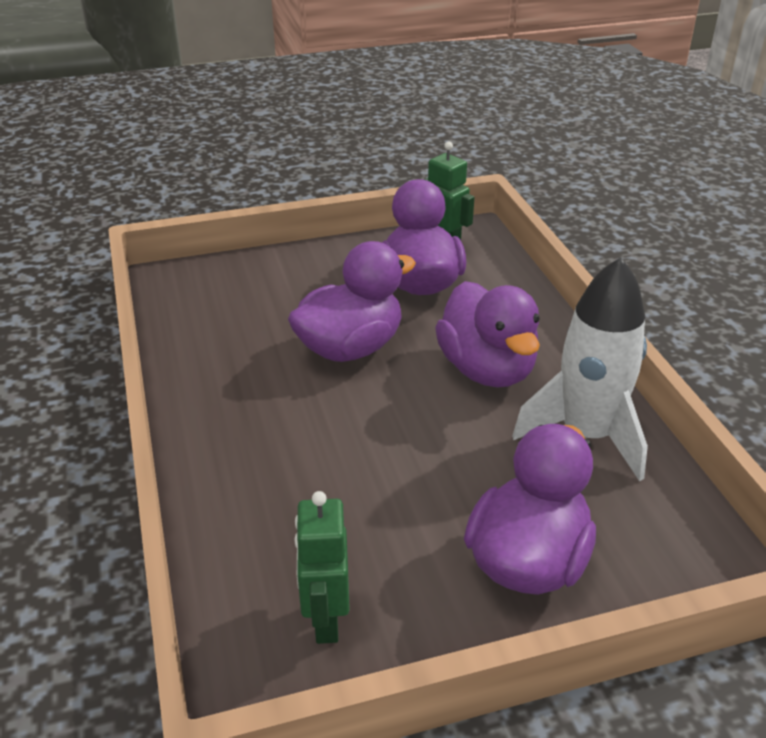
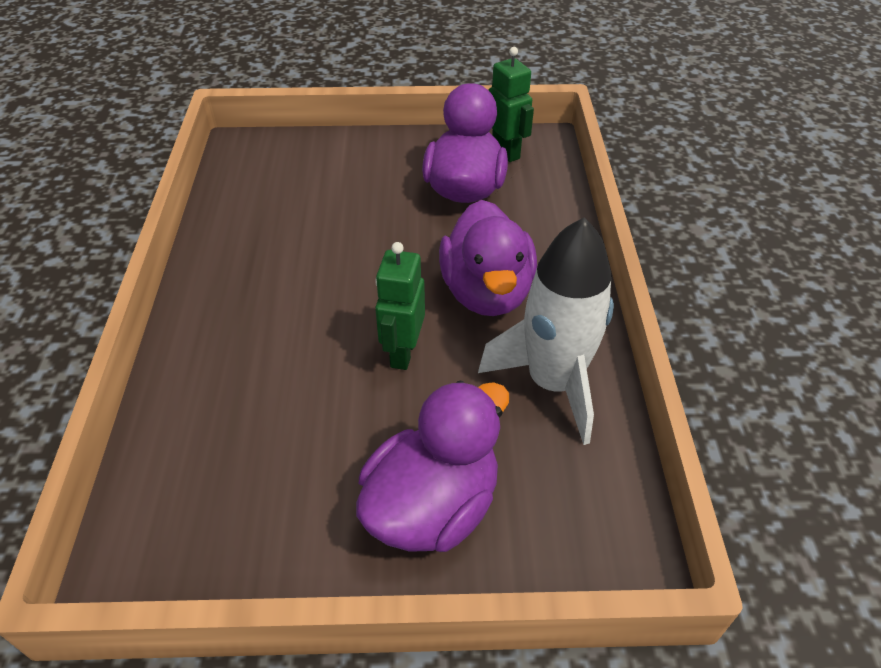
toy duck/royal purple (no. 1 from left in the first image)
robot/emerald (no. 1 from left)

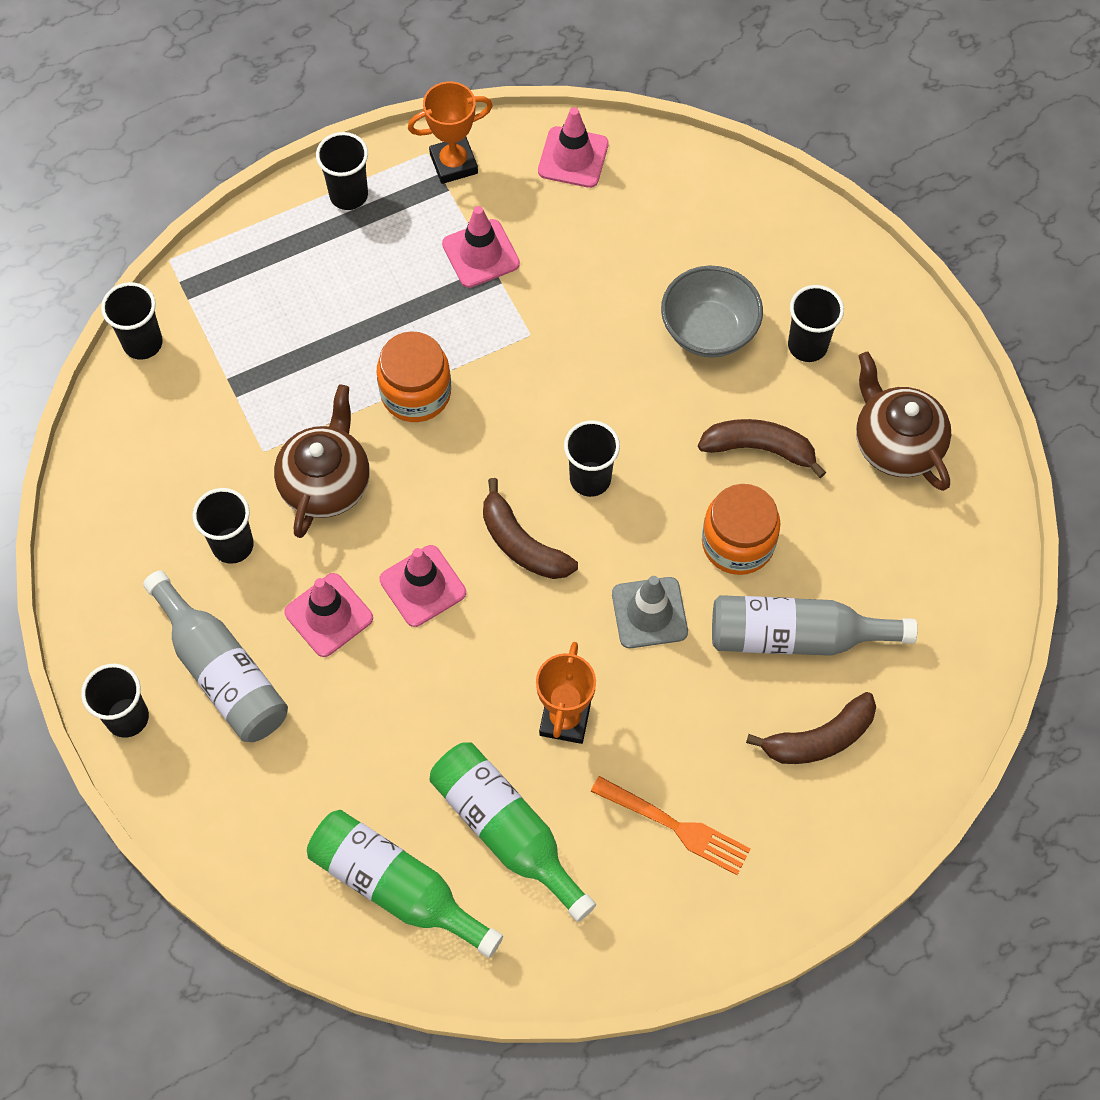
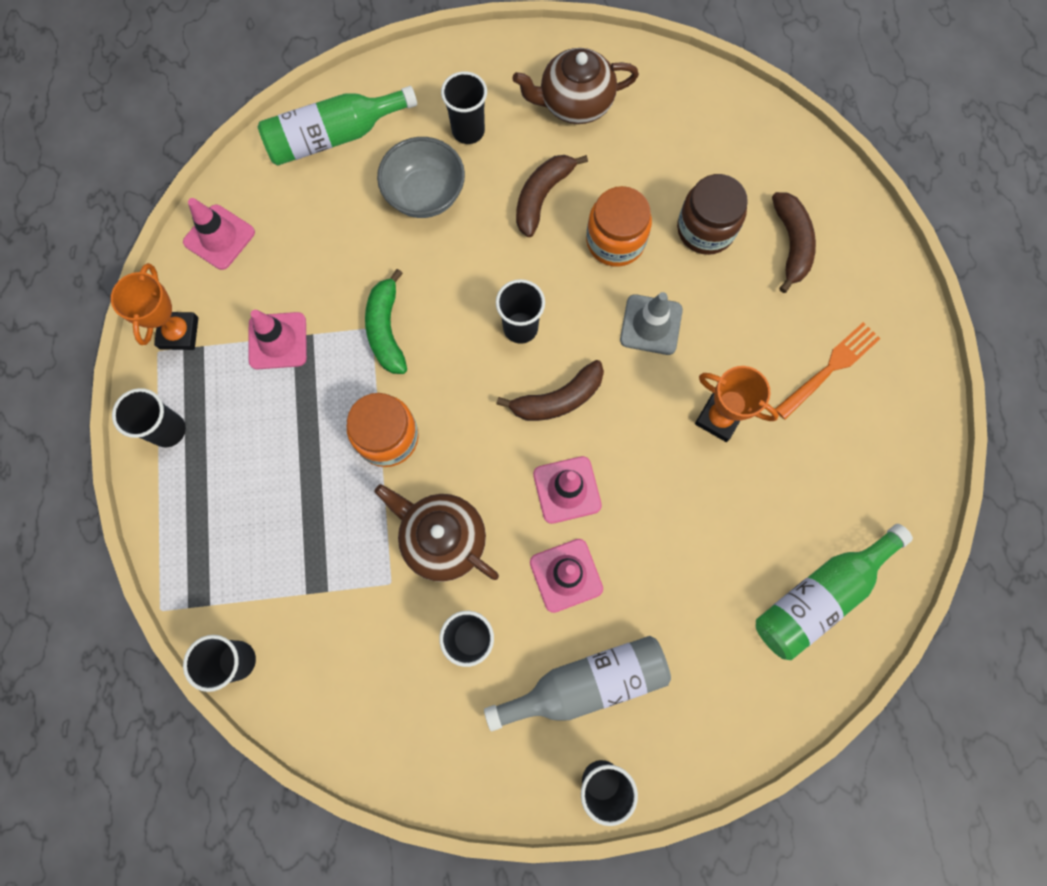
preserve jar/brown
bottle/emerald (no. 1 from left)
toy banana/emerald

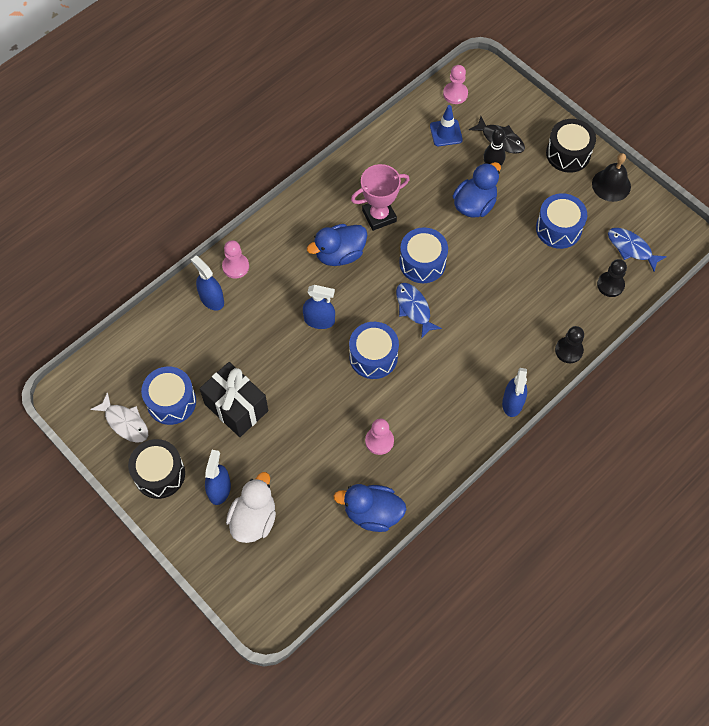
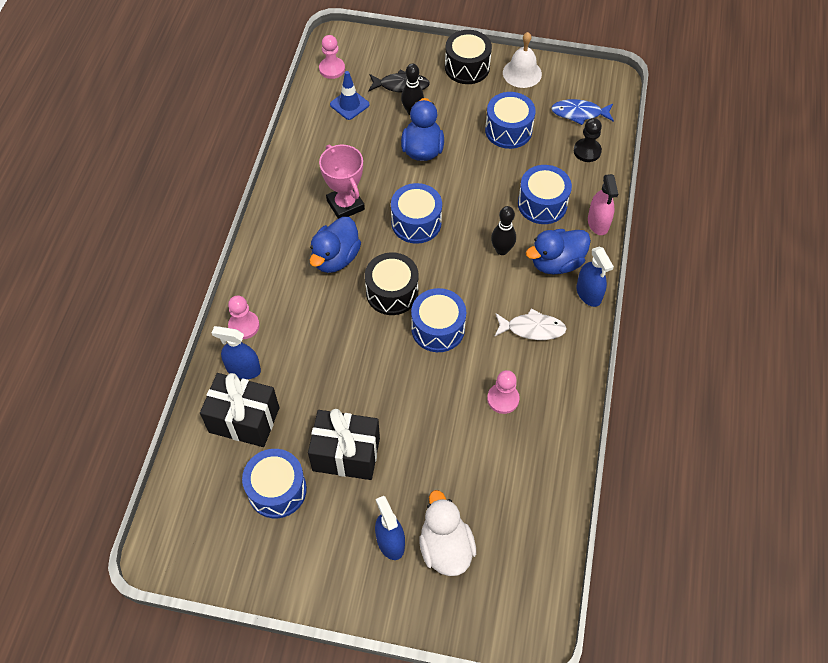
hand bell/snow-white
trophy/rose-pink
toy fish/cobalt (no. 1 from left in the first image)
spray cleaner/cobalt (no. 3 from left in the first image)
spray cleaner/rose-pink
toy fish/snow-white
drum/black (no. 1 from left)
toy duck/cobalt (no. 3 from left)
drum/cobalt (no. 5 from left)
bowling pin/black (no. 2 from left)
gift/black (no. 1 from left)

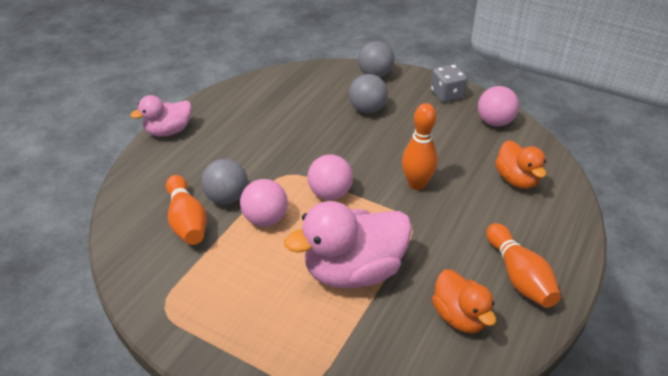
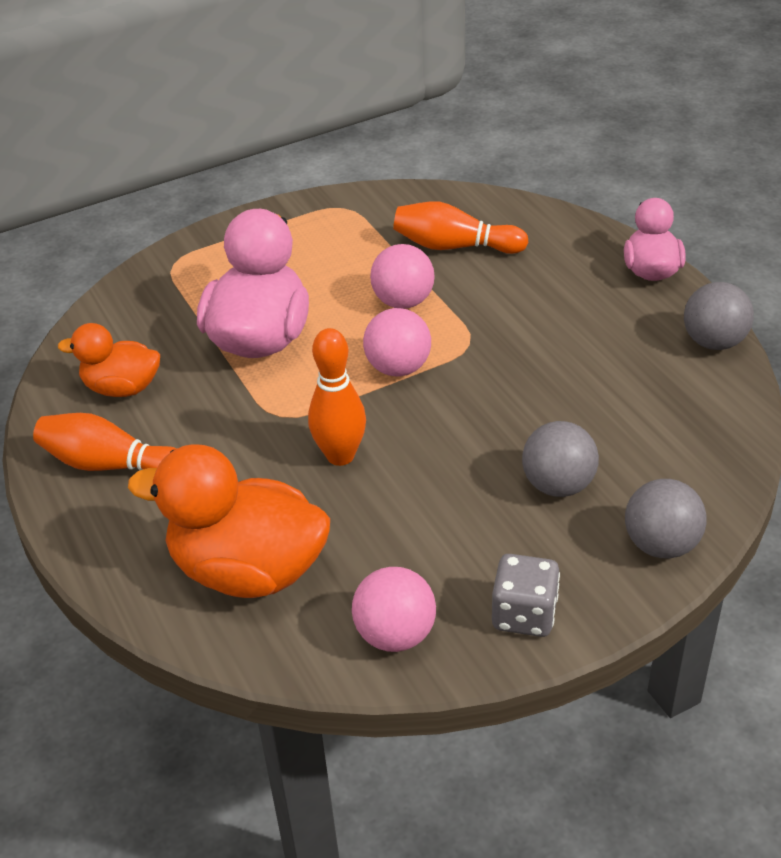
toy duck/orange (no. 2 from left)
sphere/ash-grey (no. 3 from left)

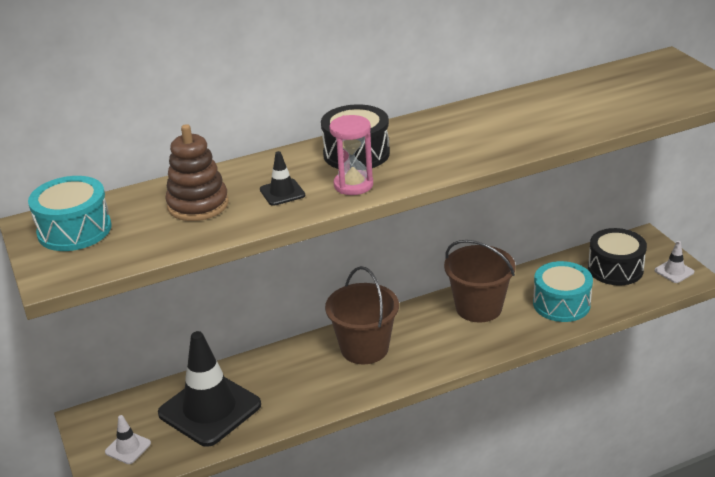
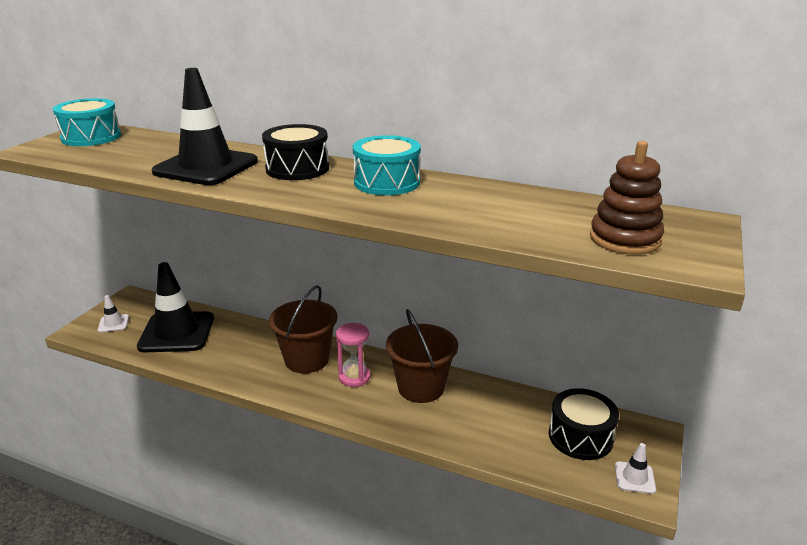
sandglass/rose-pink
stacking rings/brown
road cone/black (no. 2 from left)
drum/turquoise (no. 2 from left)

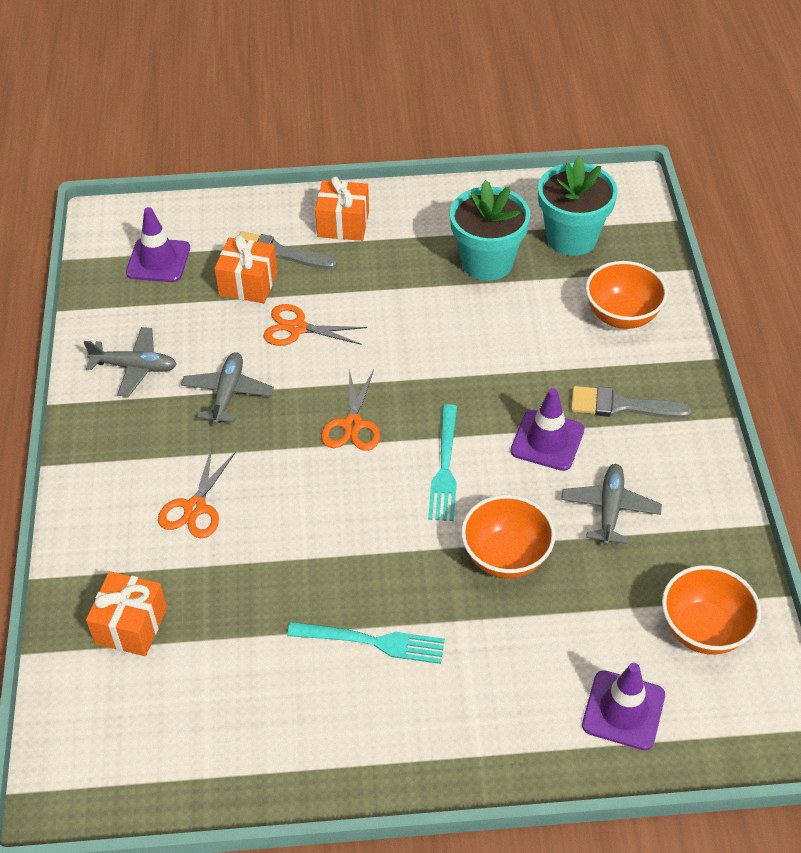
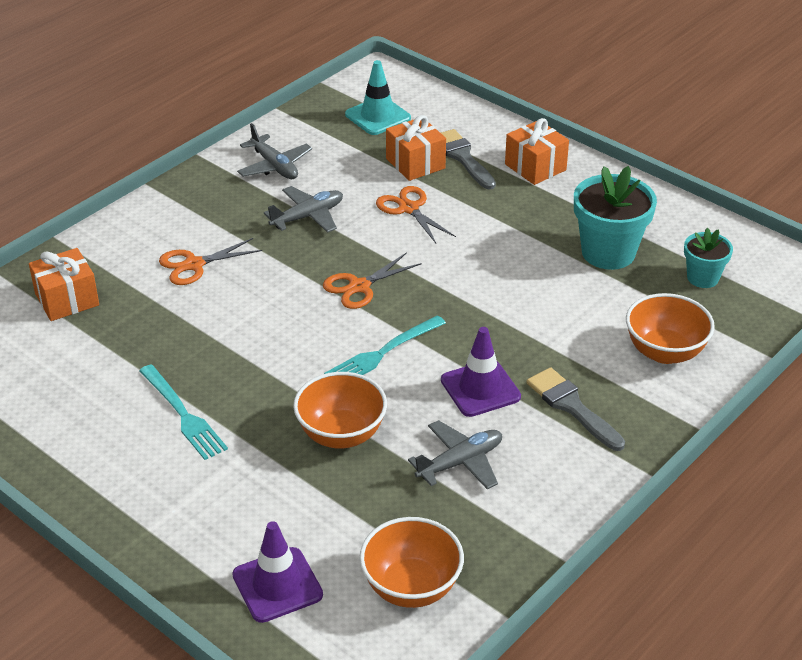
potted plant/turquoise (no. 2 from left)
road cone/turquoise

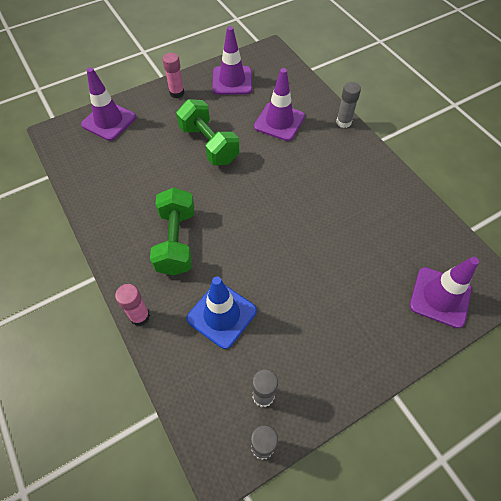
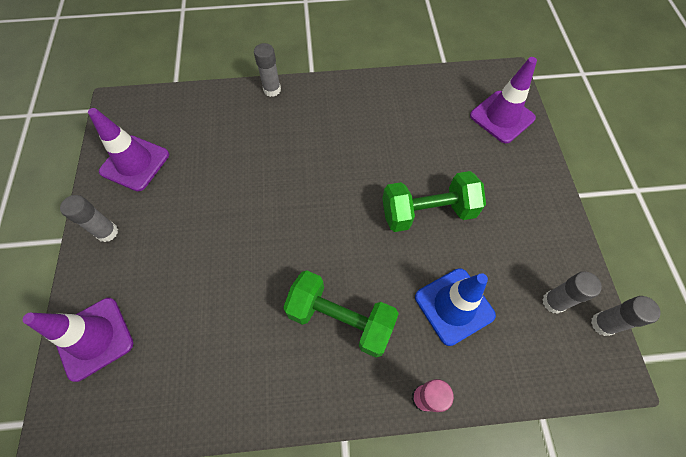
stick of glue/ash-grey (no. 1 from left)
road cone/royal purple (no. 3 from left in the first image)
hand weight/emerald (no. 2 from left)

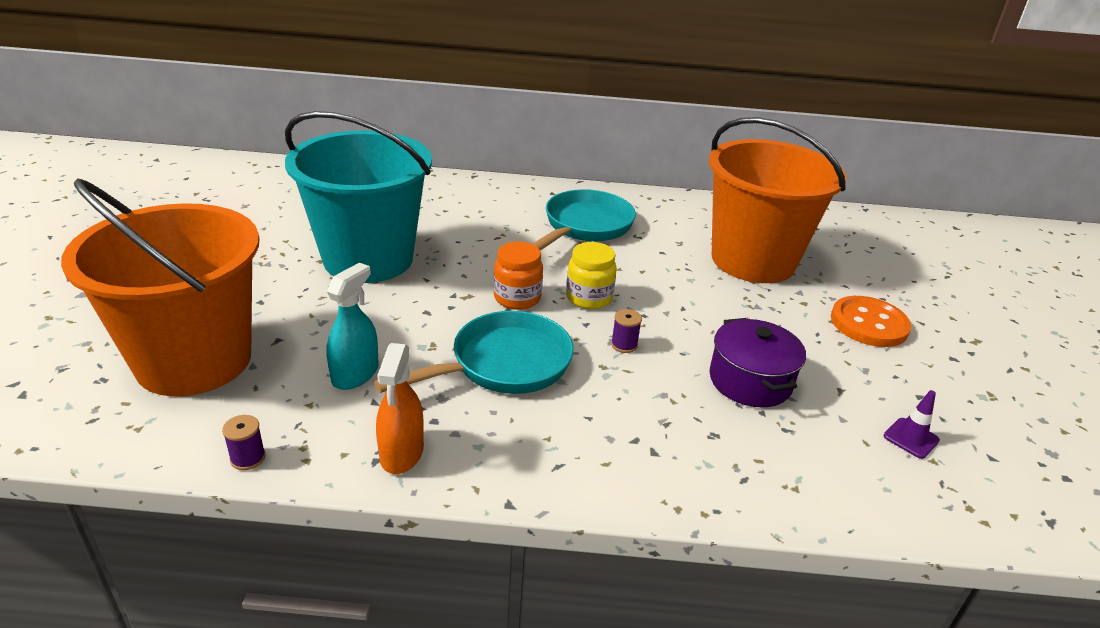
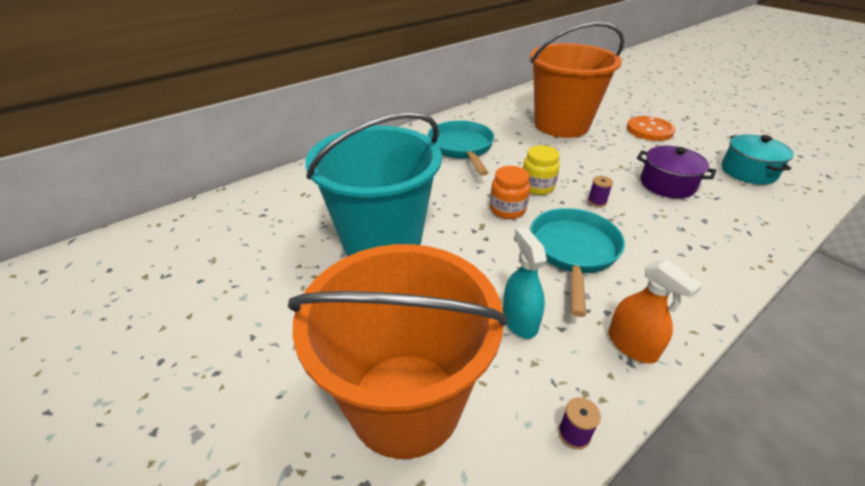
cooking pot/turquoise

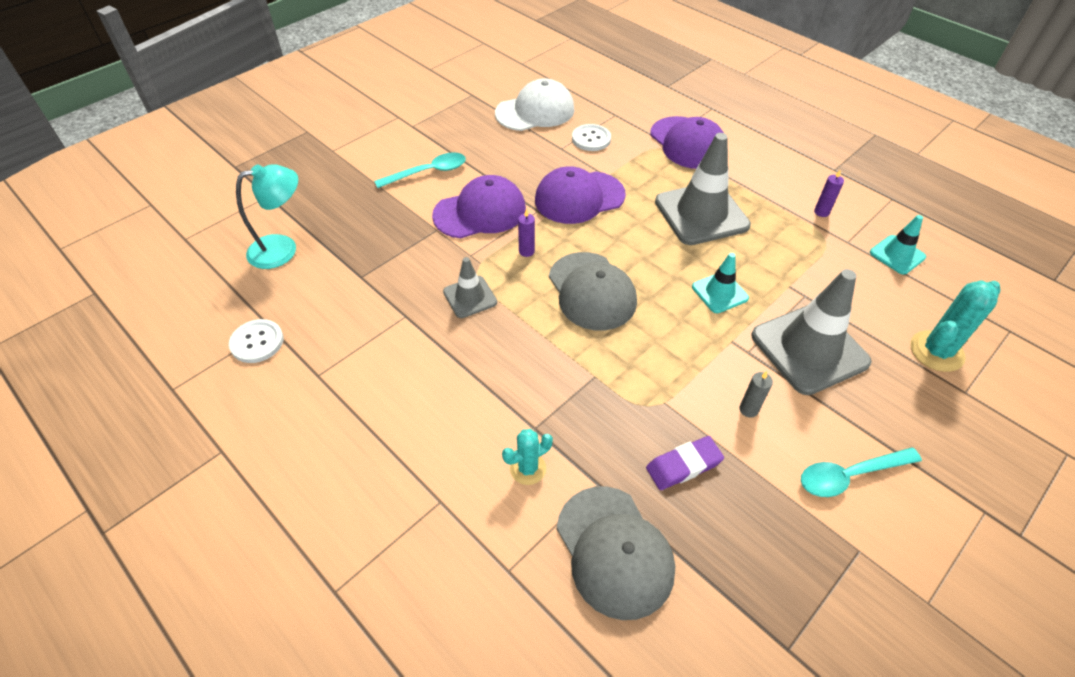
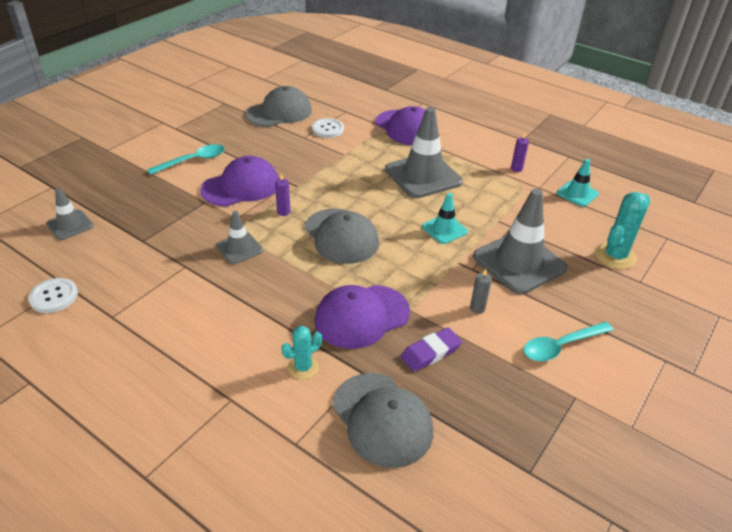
baseball cap/ash-grey (no. 1 from left)
road cone/ash-grey (no. 1 from left)
baseball cap/royal purple (no. 2 from left)

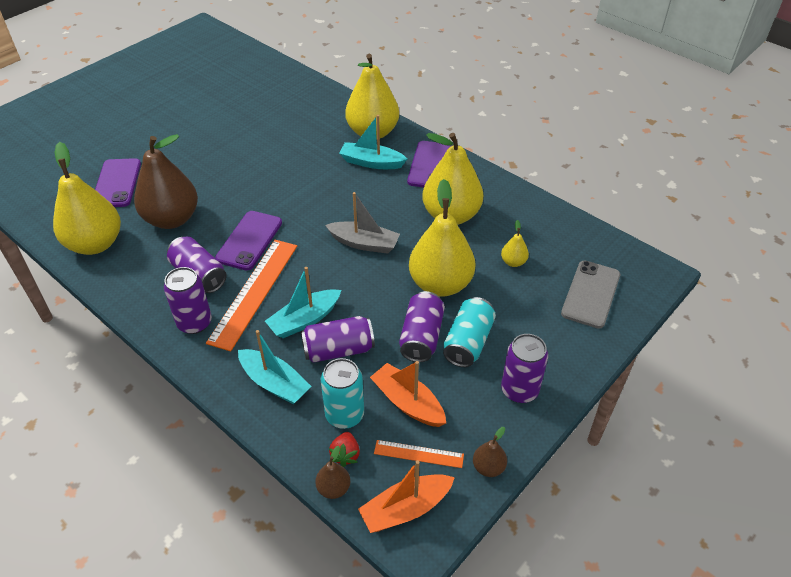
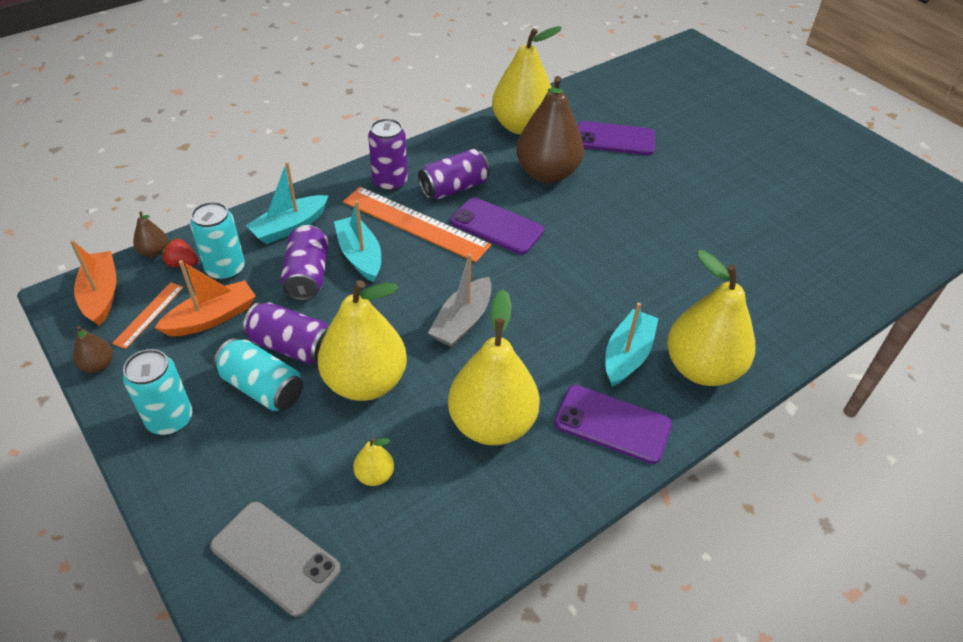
can/turquoise (no. 1 from left)

